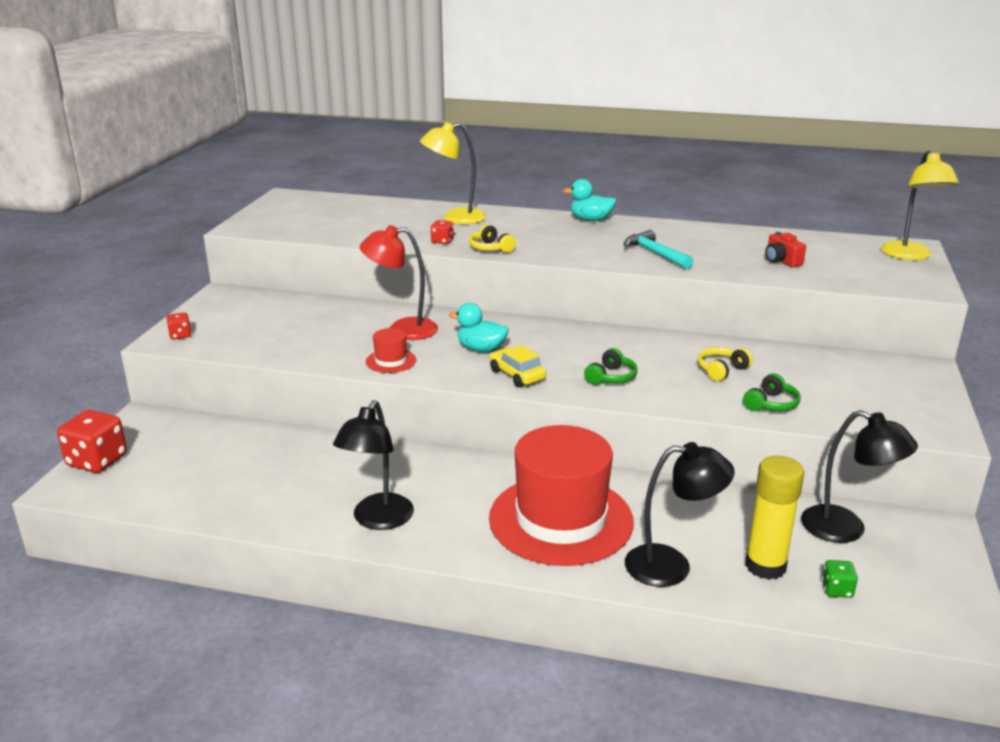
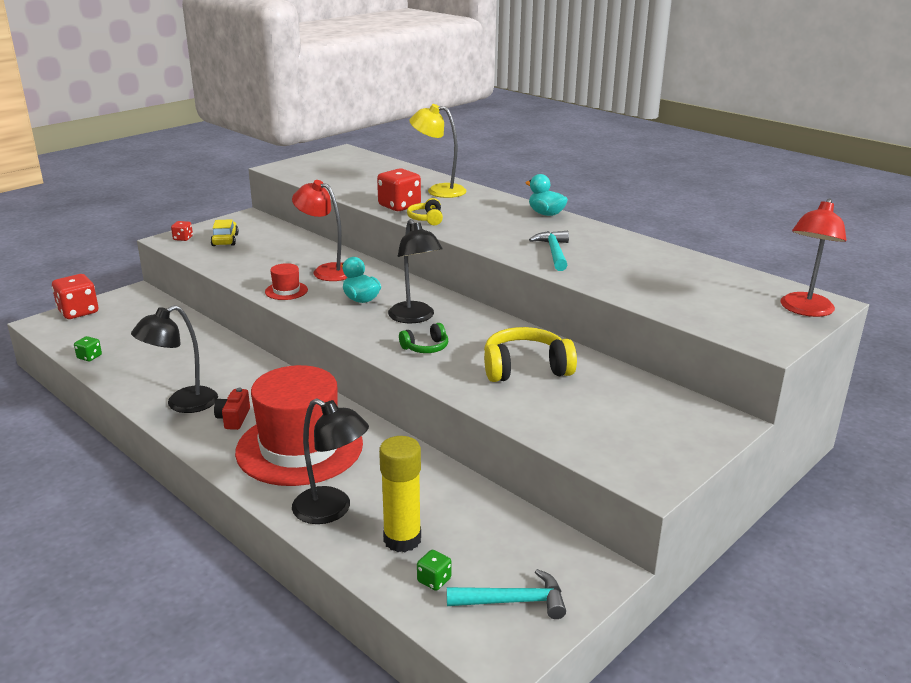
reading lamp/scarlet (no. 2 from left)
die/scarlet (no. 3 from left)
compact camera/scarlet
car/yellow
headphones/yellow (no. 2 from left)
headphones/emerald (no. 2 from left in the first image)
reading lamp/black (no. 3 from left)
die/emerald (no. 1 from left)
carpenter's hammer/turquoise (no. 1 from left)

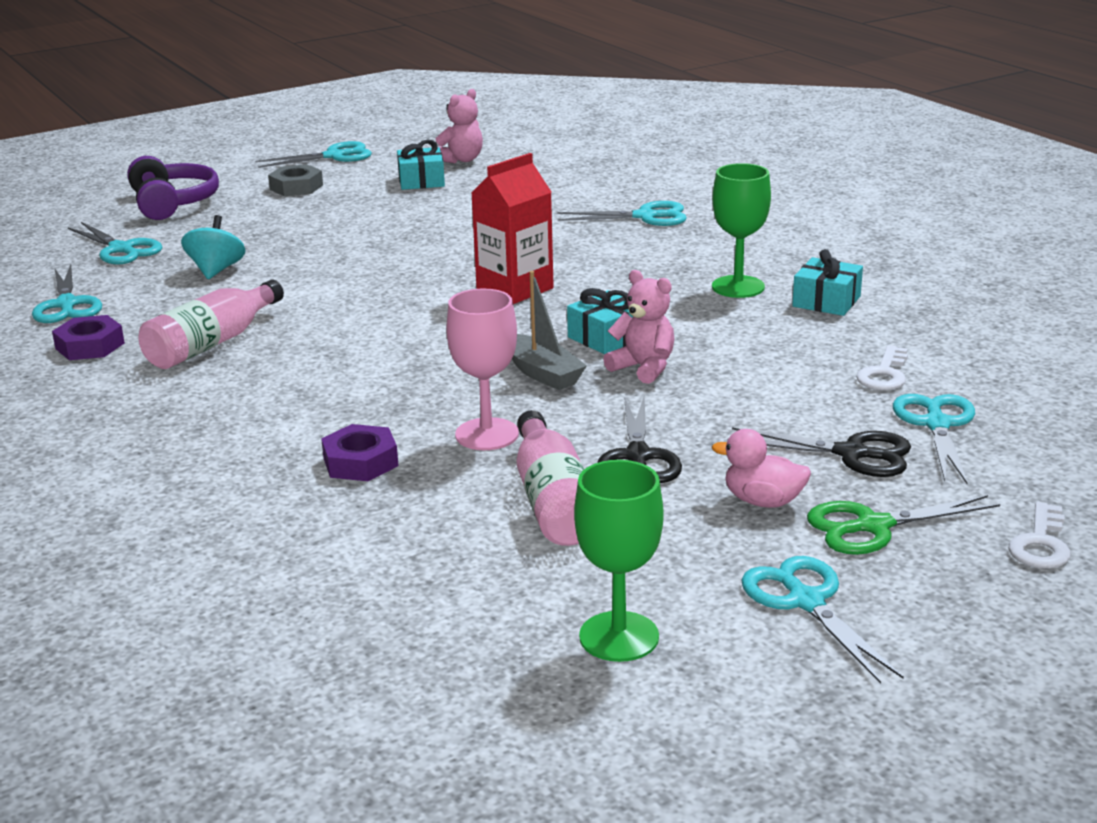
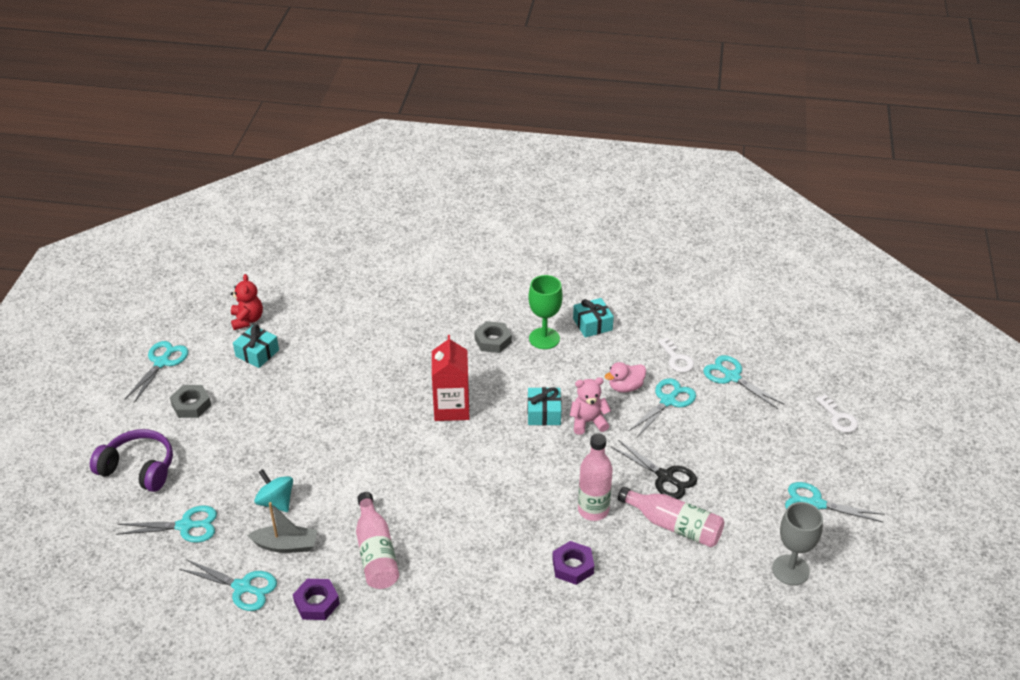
teddy bear/scarlet
shears/turquoise (no. 4 from left)
boat/ash-grey
bottle/rose-pink (no. 2 from left)
shears/black (no. 2 from left in the first image)
toy duck/rose-pink
wine glass/ash-grey
shears/emerald
hexagon nut/ash-grey (no. 2 from left)

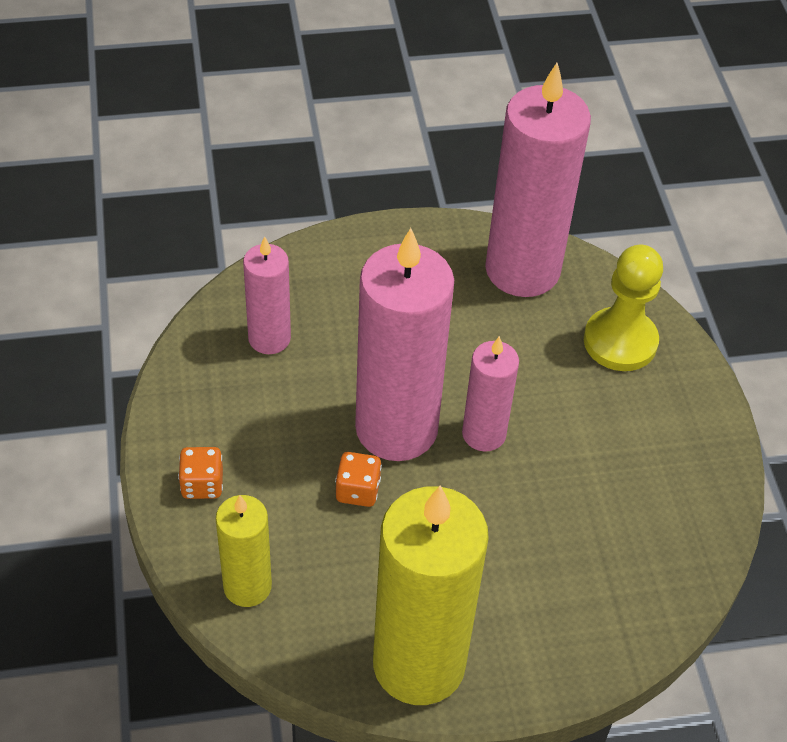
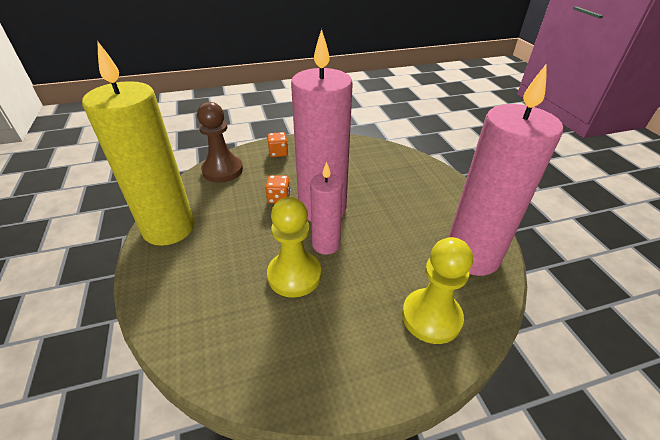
wax candle/rose-pink (no. 1 from left in the first image)
game pawn/brown
game pawn/yellow (no. 1 from left)

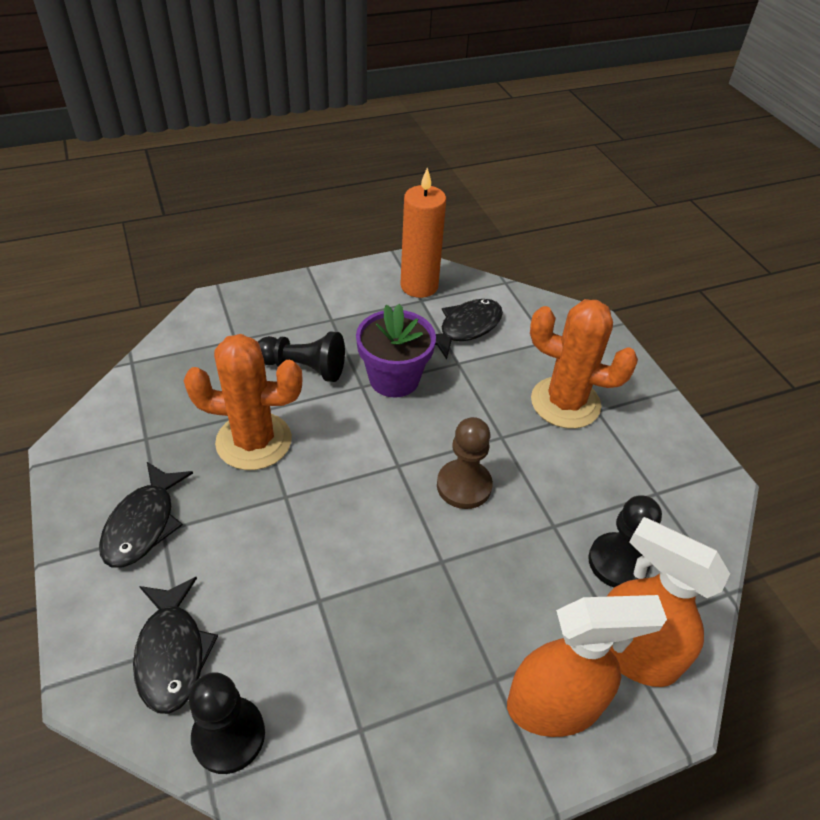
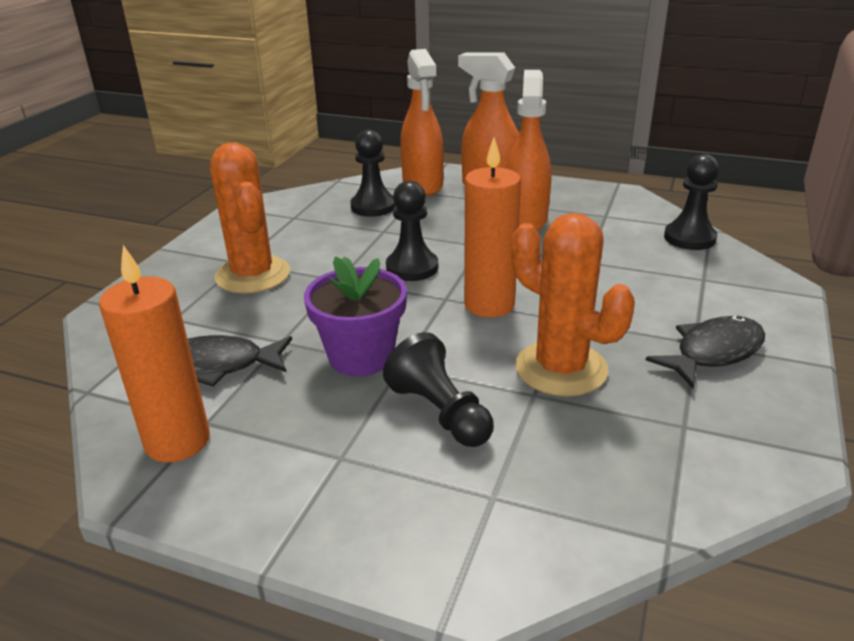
game pawn/black (no. 2 from left)
toy fish/black (no. 2 from left in the first image)
spray cleaner/orange (no. 3 from left)
wax candle/orange (no. 2 from left)

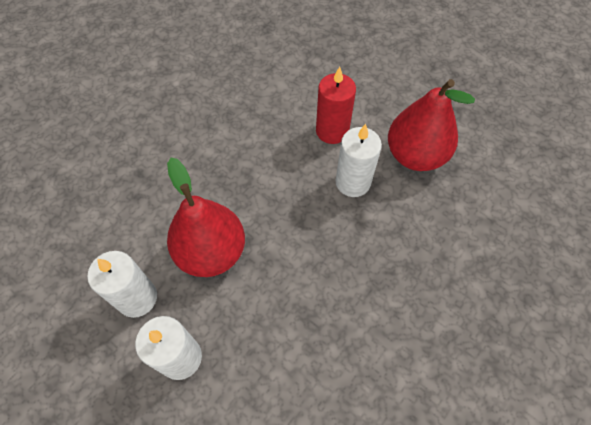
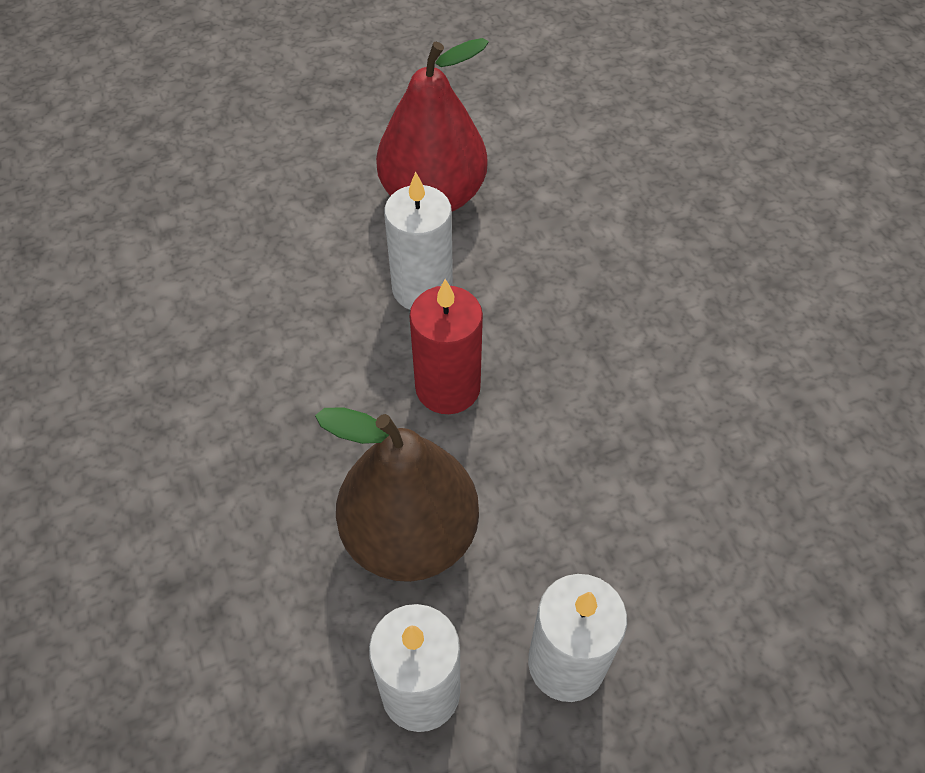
wax candle/scarlet
toy pear/brown

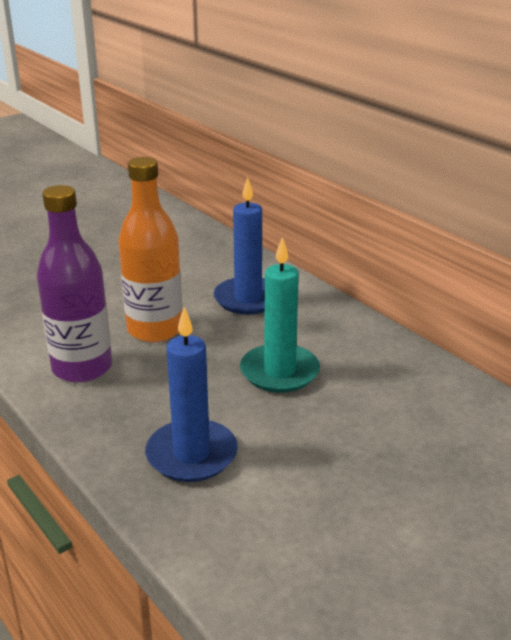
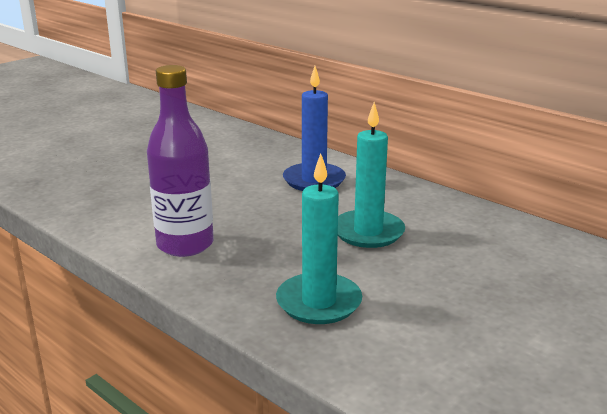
bottle/orange
wax candle/turquoise (no. 1 from left)

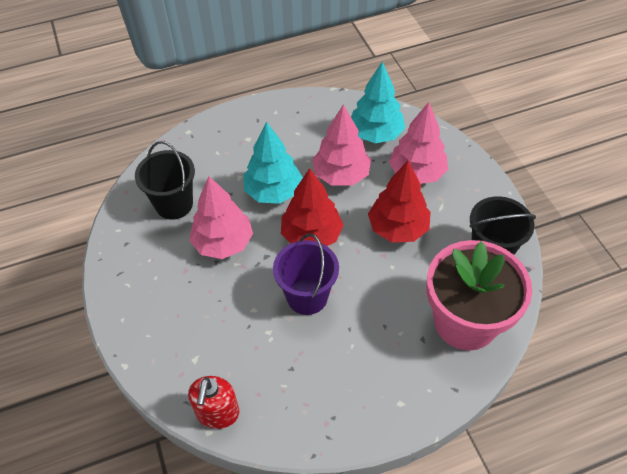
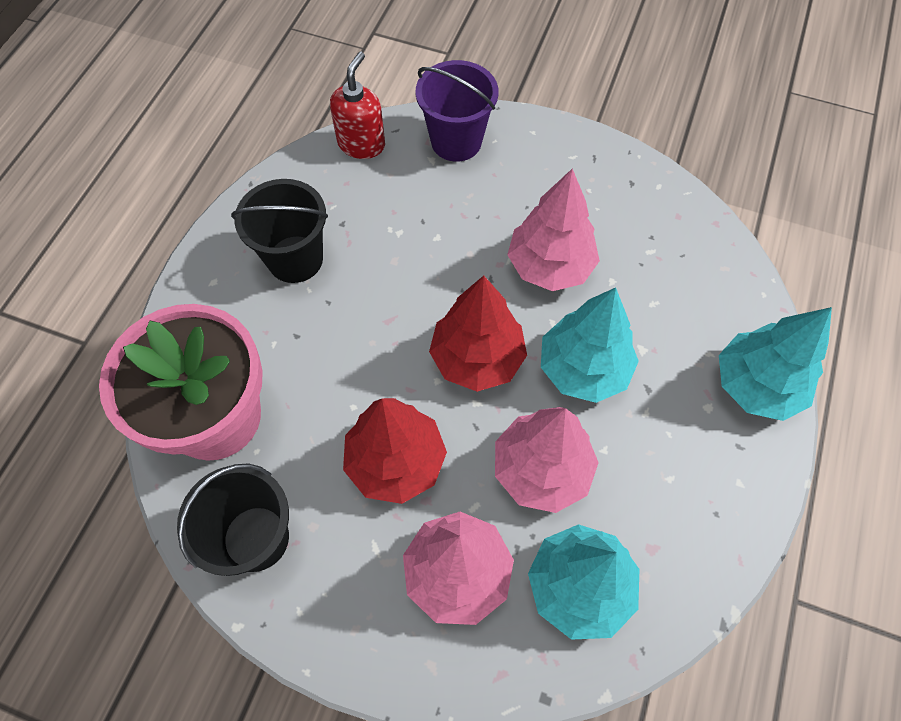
sand bucket/black (no. 2 from left)
sand bucket/royal purple
soap dispenser/scarlet
toy tree/turquoise (no. 3 from left)

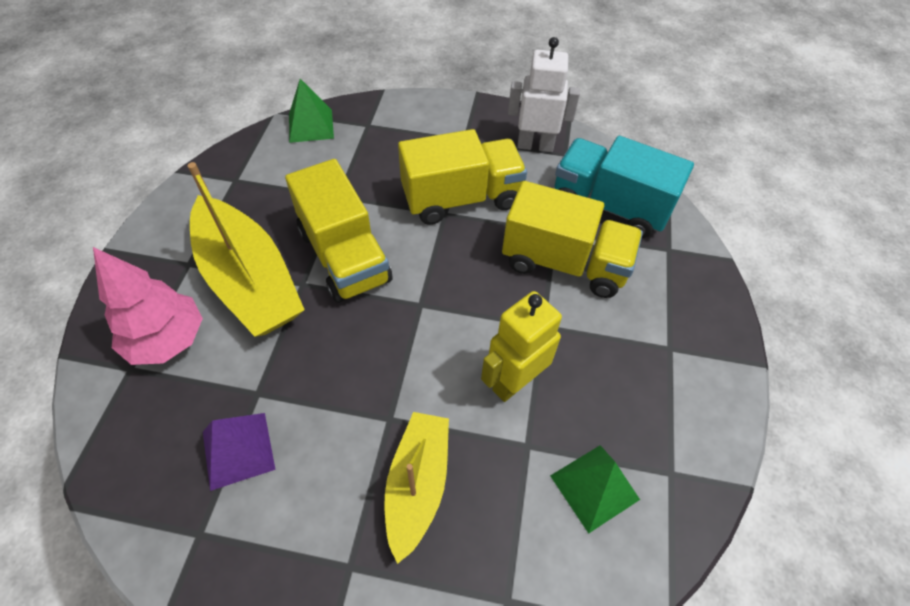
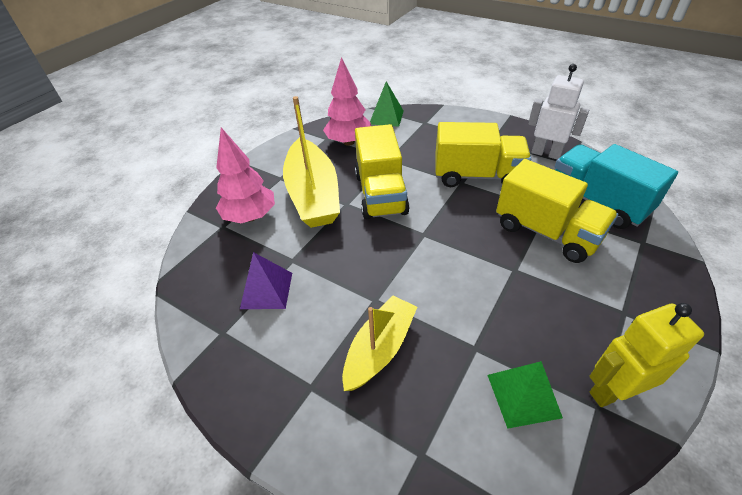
robot/yellow
toy tree/rose-pink (no. 2 from left)

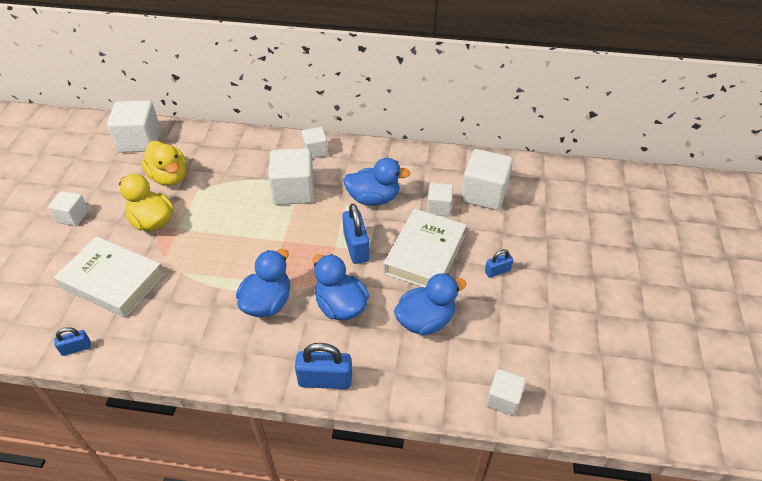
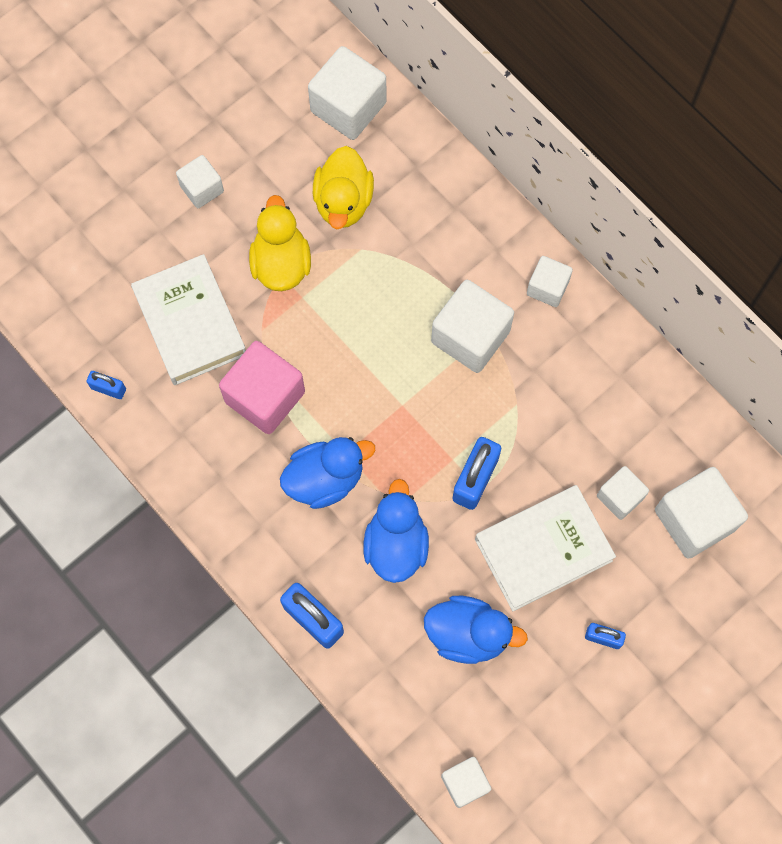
toy duck/cobalt (no. 3 from left in the first image)
block/rose-pink

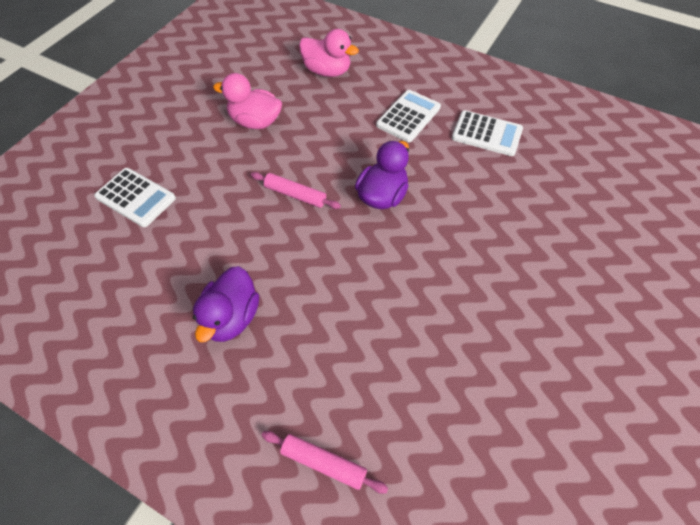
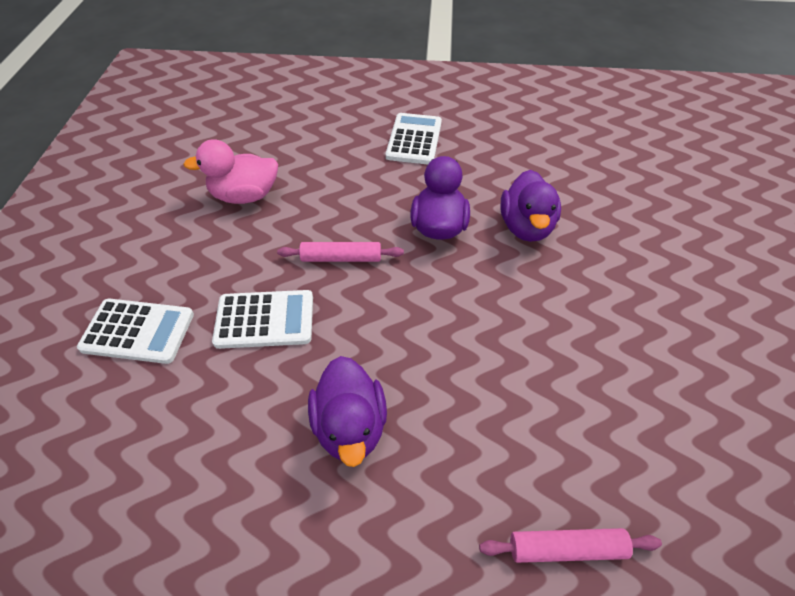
toy duck/rose-pink (no. 2 from left in the first image)
adding machine/snow-white (no. 2 from left)
toy duck/royal purple (no. 3 from left)

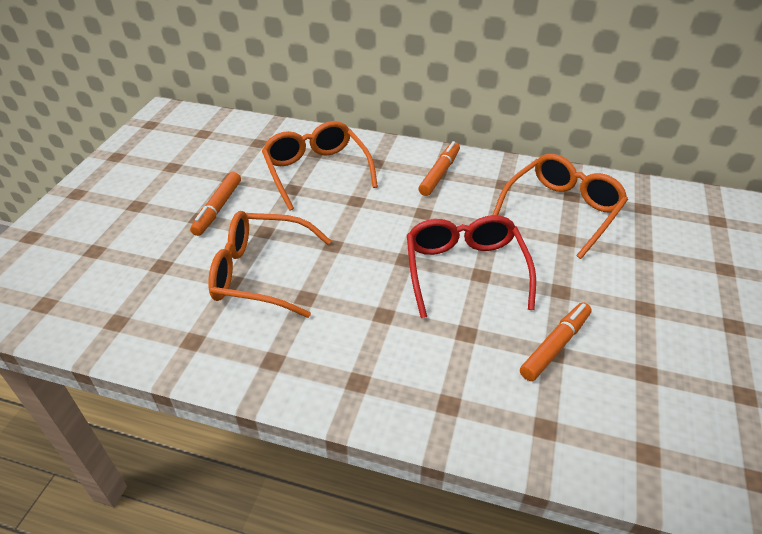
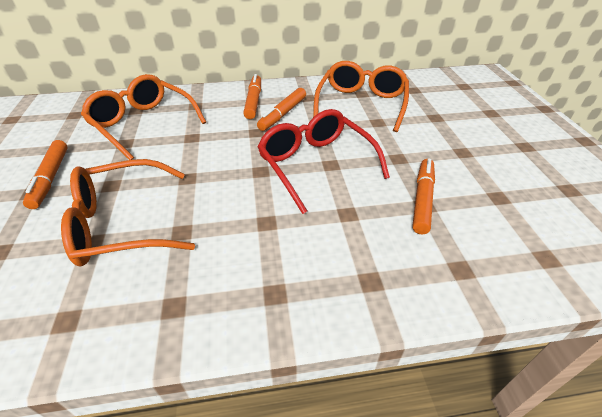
felt pen/orange (no. 3 from left)

